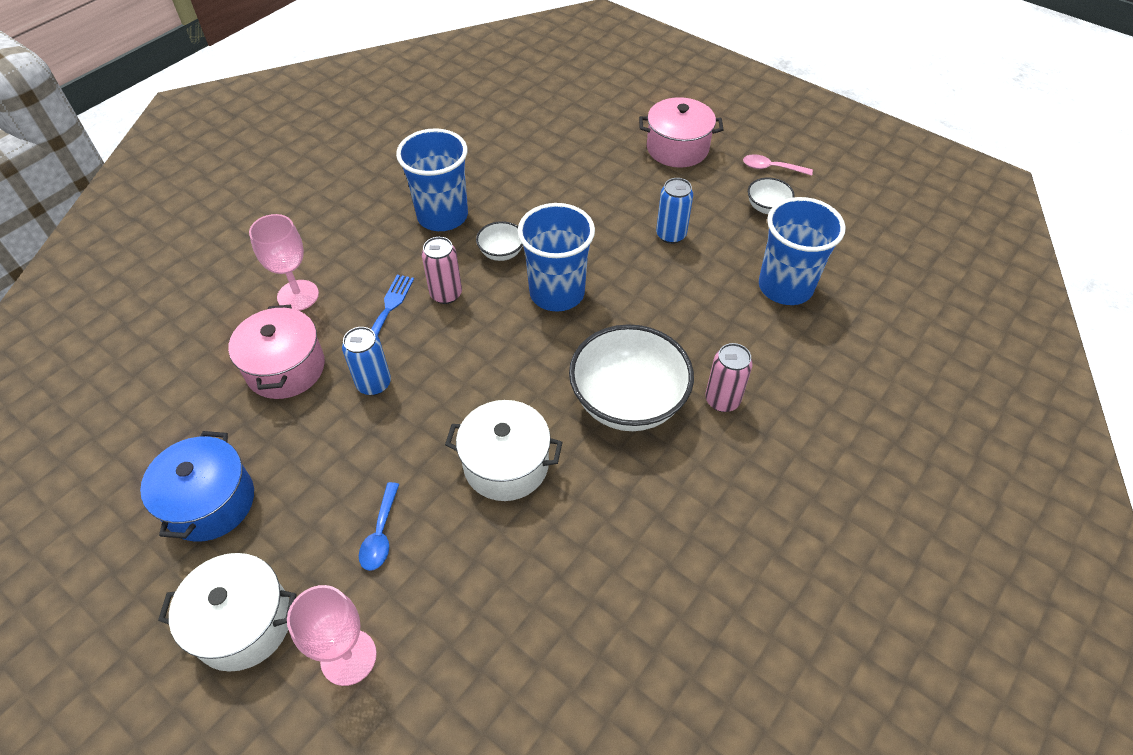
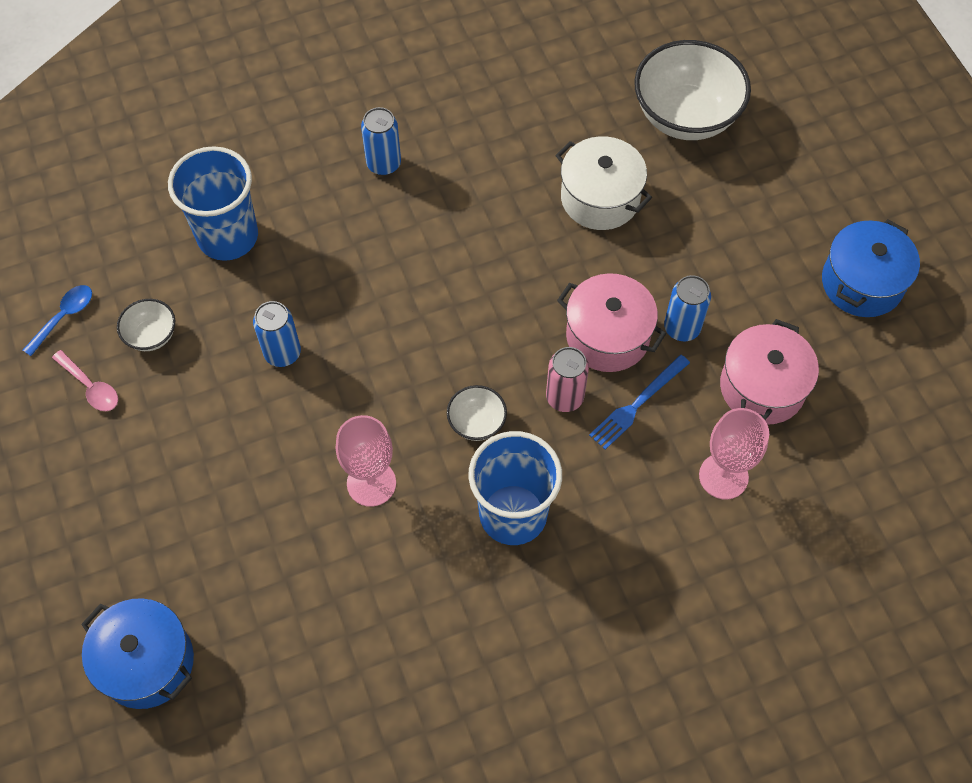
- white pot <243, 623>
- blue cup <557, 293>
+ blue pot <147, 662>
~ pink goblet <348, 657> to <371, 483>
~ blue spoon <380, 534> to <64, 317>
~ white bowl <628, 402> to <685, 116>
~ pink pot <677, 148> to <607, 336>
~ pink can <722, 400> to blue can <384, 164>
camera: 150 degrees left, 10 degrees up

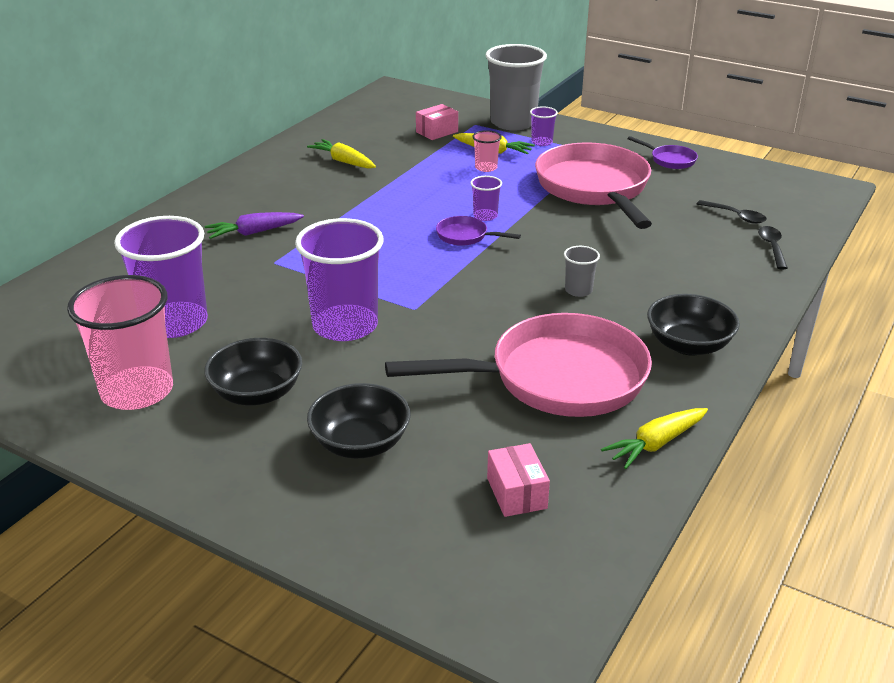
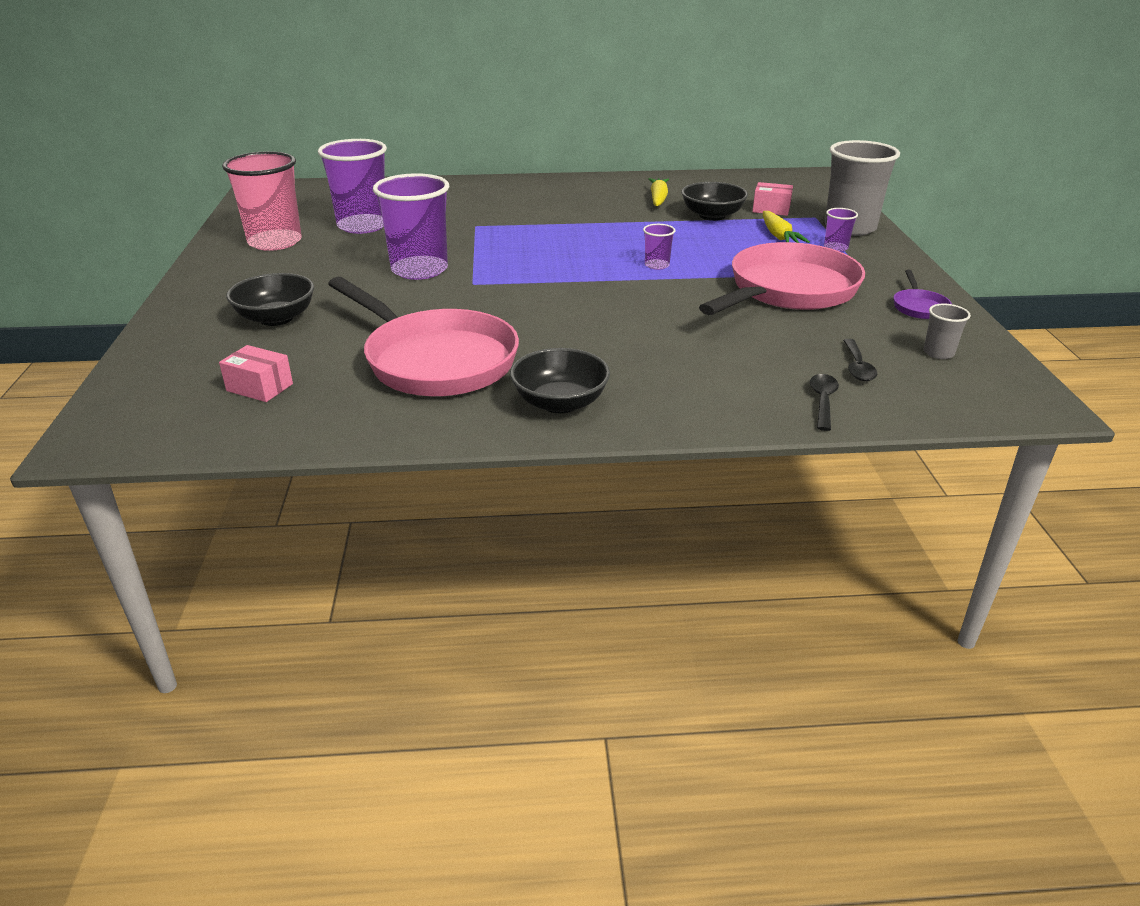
- purple carrot <253, 232>
- purple pan <465, 236>
- pink cup <486, 168>
- yellow carrot <655, 444>
~ black bowl <257, 393> to <712, 216>
~ grey cup <578, 290> to <938, 353>
~ pink box <516, 493> = <260, 387> 75 degrees clockwise
~ black spoon <772, 247> = <822, 401> 45 degrees counterclockwise
camera: 55 degrees right, 0 degrees up

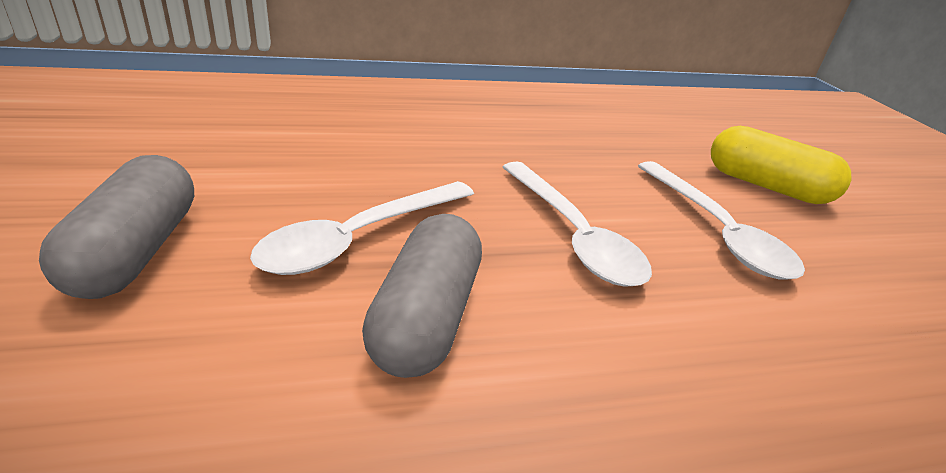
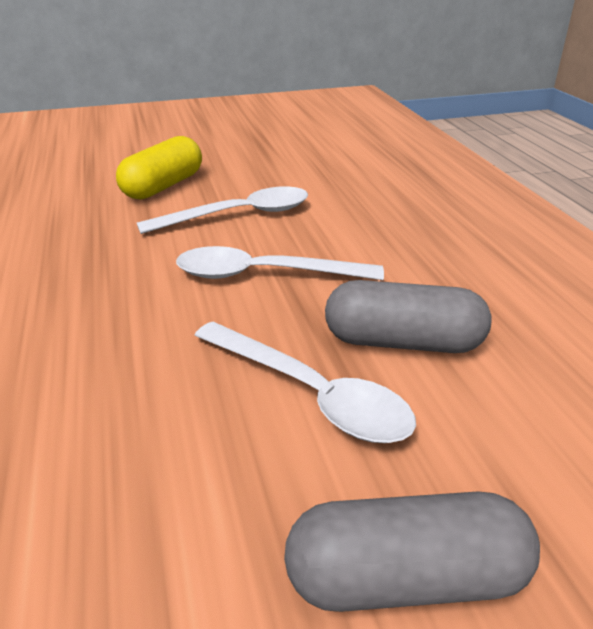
~ white spoon <573, 235> = <264, 275> 150 degrees counterclockwise
camera: 90 degrees left, 0 degrees up

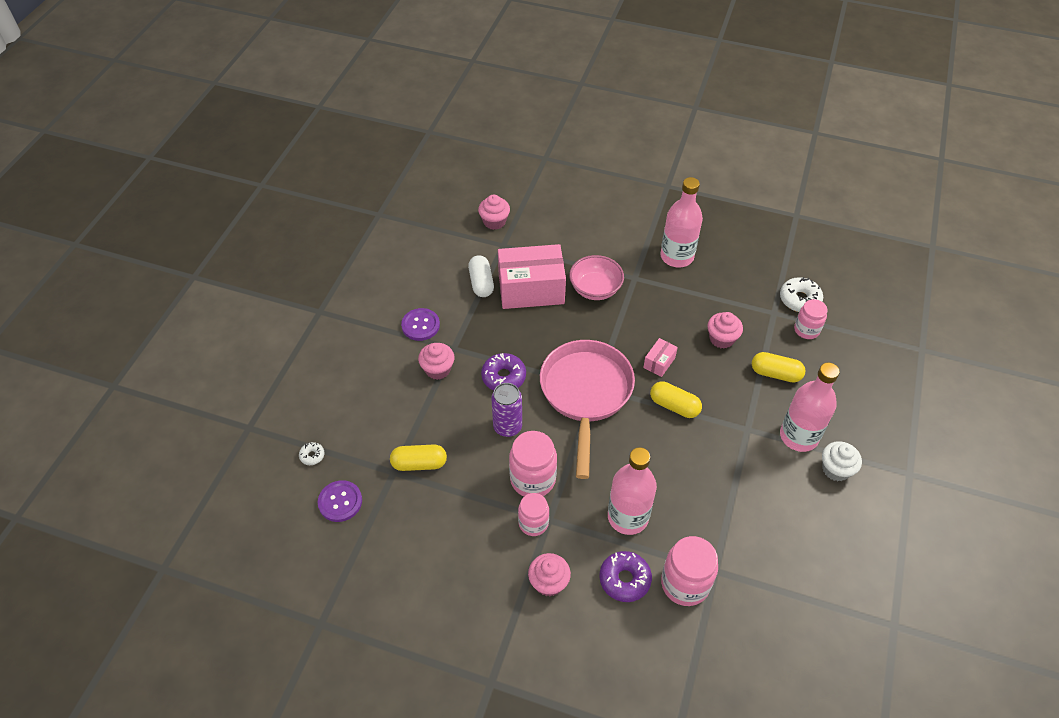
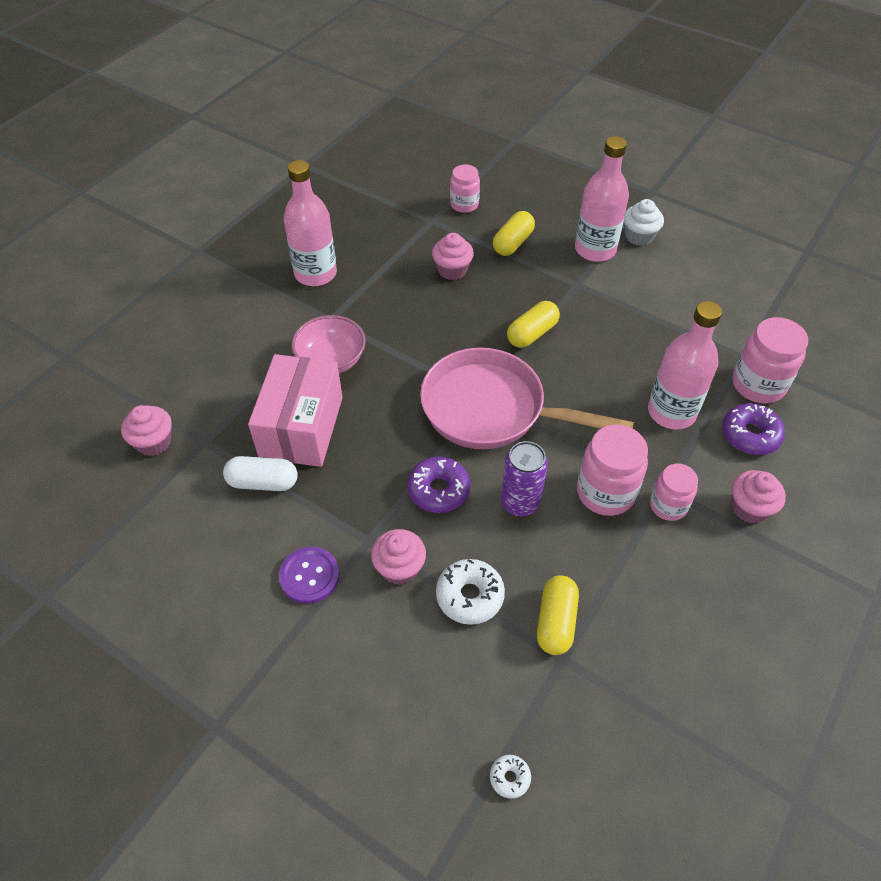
- purple button <340, 502>
- pink box <659, 362>
~ white donut <799, 299> to <469, 596>
camera: 75 degrees left, 0 degrees up

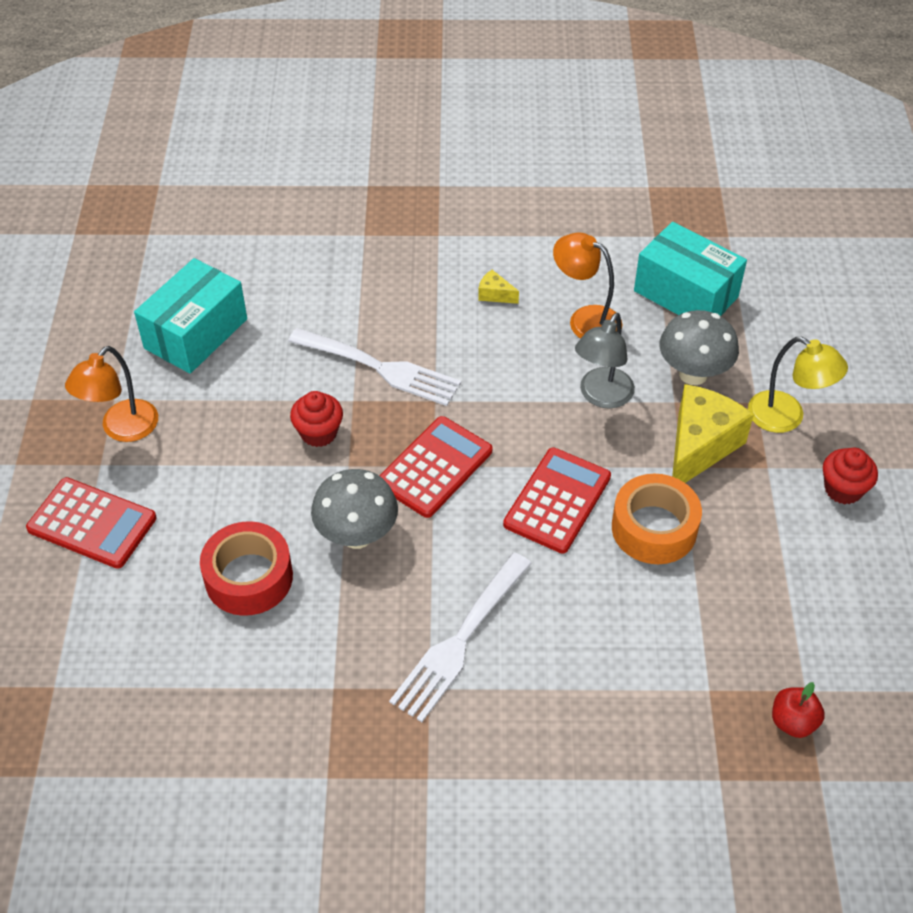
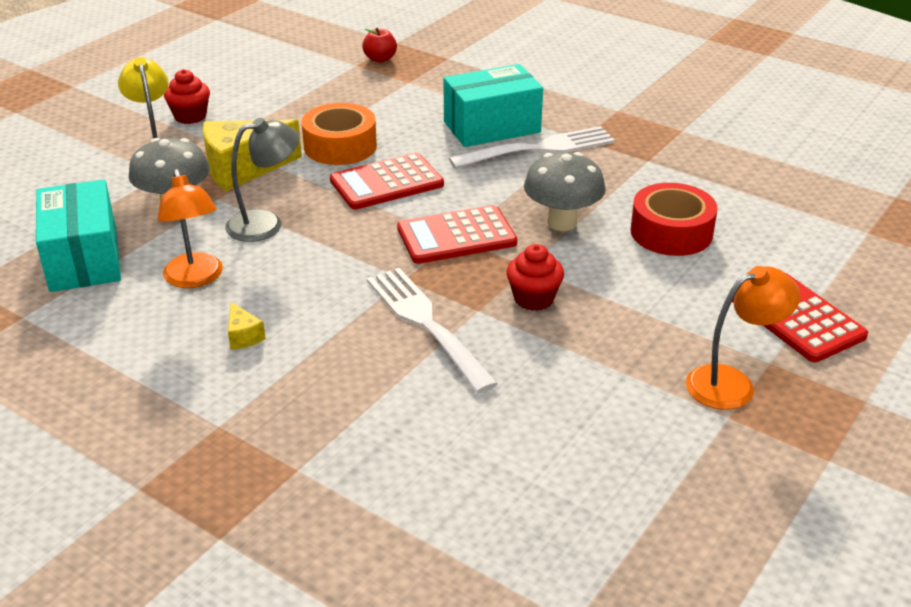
~ turquoise box <196, 334> to <491, 127>
camera: 145 degrees left, 15 degrees down

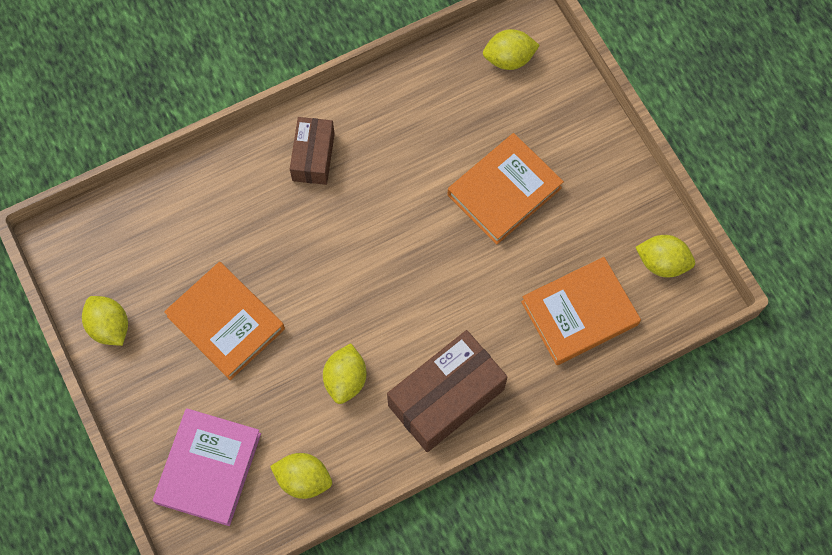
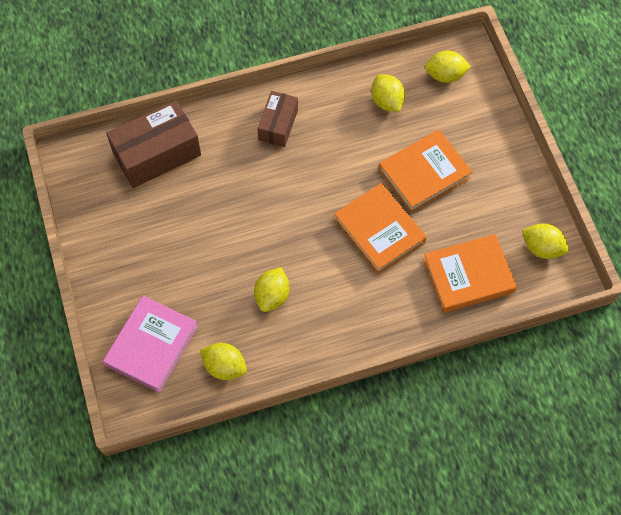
~ yellow lemon <109, 326> to <387, 101>
~ orange book <226, 322> to <379, 230>
~ brown box <446, 397> to <157, 154>
camera: 10 degrees right, 5 degrees down

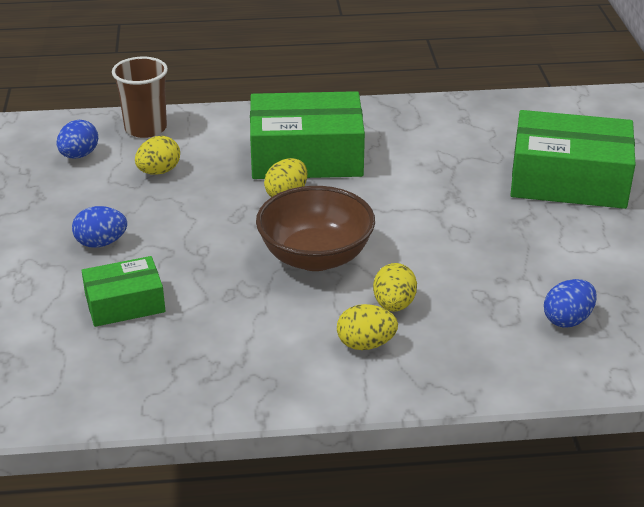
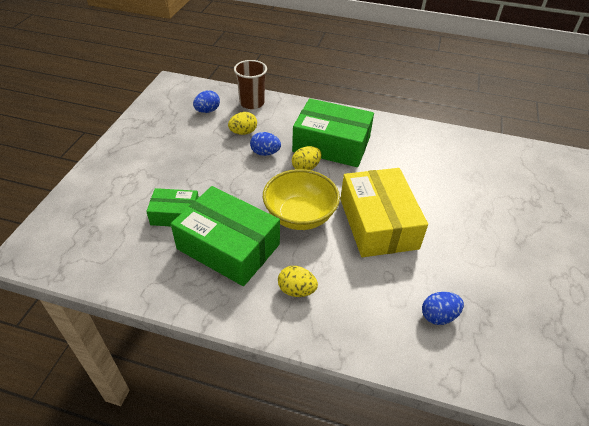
- yellow egg <394, 305>
+ yellow box <378, 223>
~ blue egg <101, 243> to <265, 153>
~ green box <568, 180> to <228, 246>
~ brown bowl <315, 257> to yellow bowl <300, 216>
camera: 20 degrees right, 10 degrees up

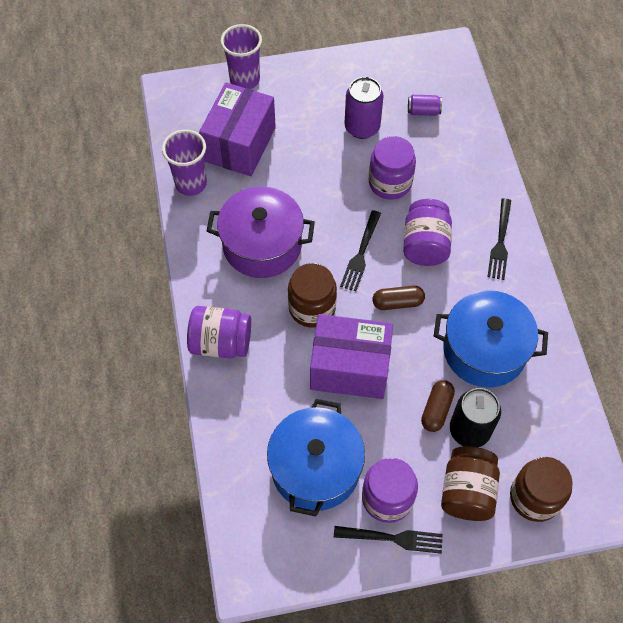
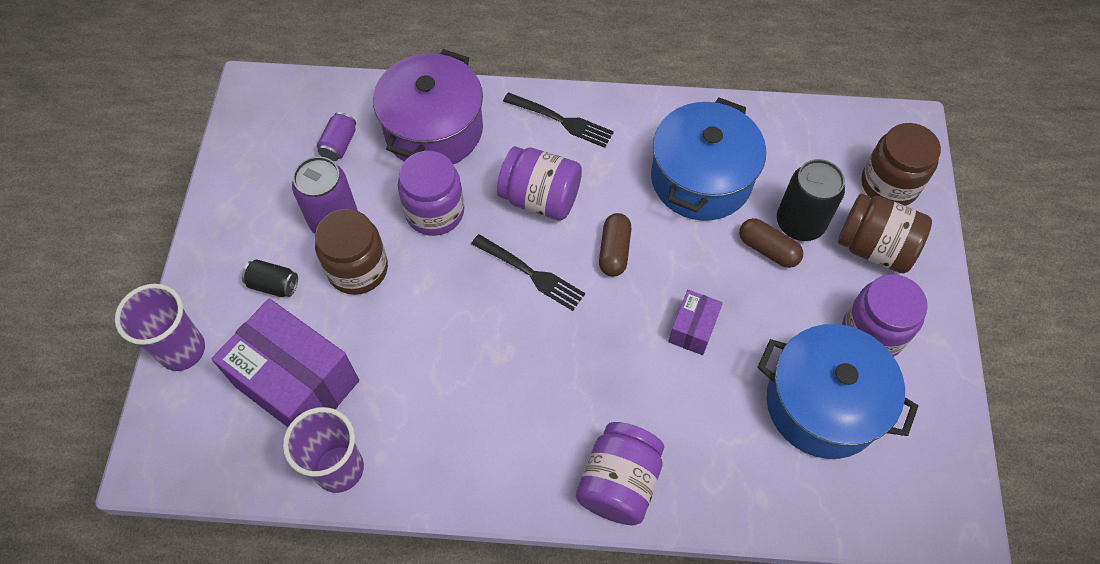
- black fork <392, 538>
+ black can <273, 285>
~ purple pot <262, 245> to <434, 129>
~ brown jar <312, 308> to <358, 269>
~ purple box <350, 368> = <692, 329> x0.48
camera: 75 degrees left, 0 degrees up

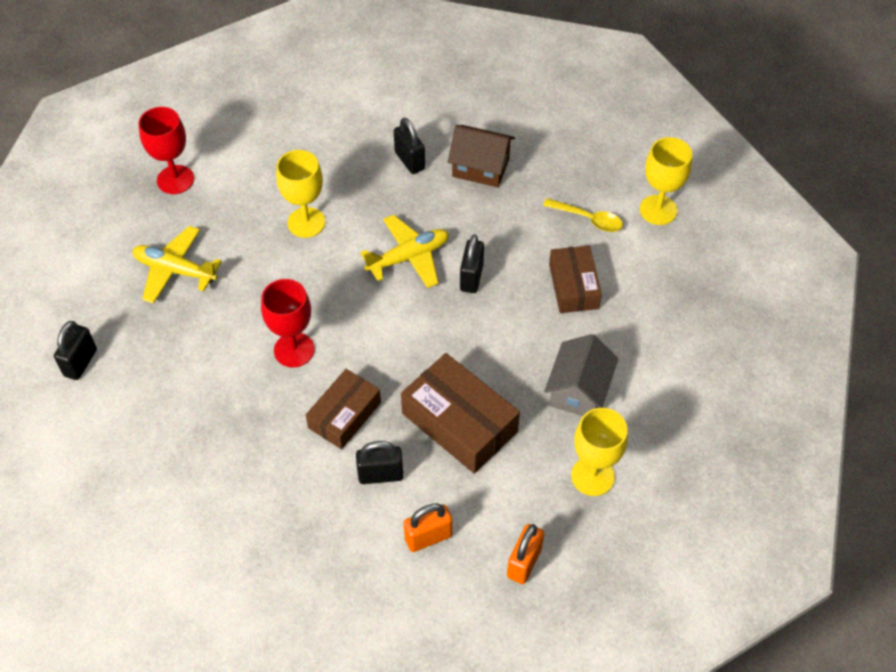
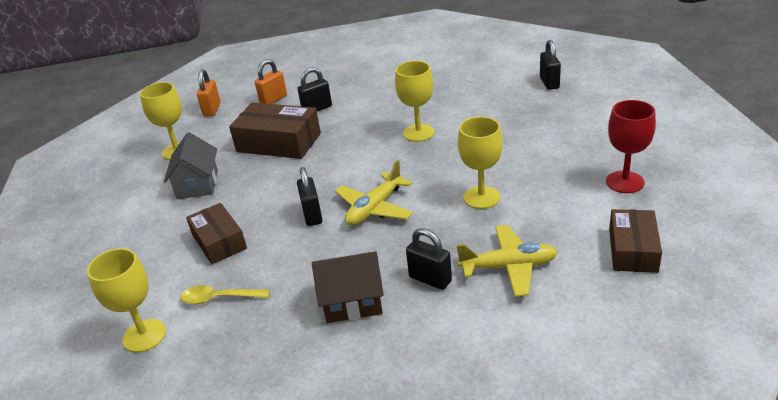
~ yellow plane <175, 270> to <508, 267>
~ brown box <344, 415> to <632, 250>
~ red goblet <294, 350> to yellow goblet <418, 133>
camera: 160 degrees right, 20 degrees down

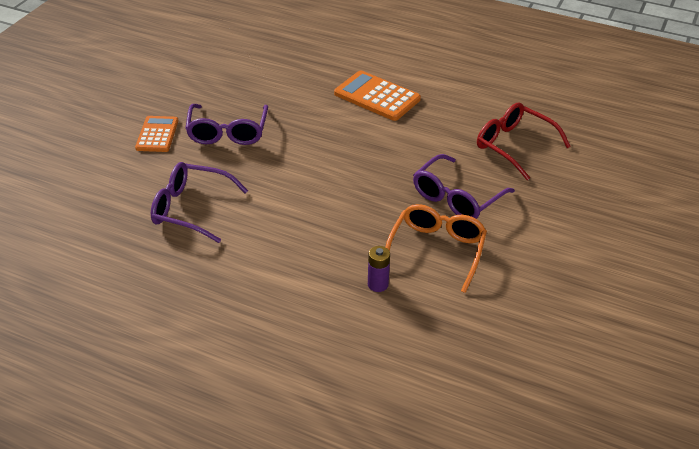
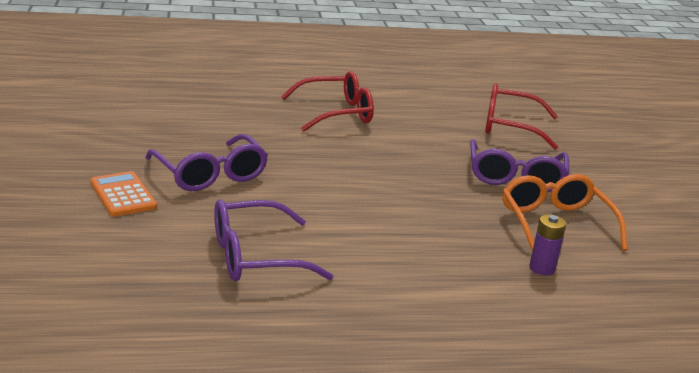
~ orange calculator <377, 97> to red glasses <335, 113>
camera: 35 degrees left, 15 degrees down

